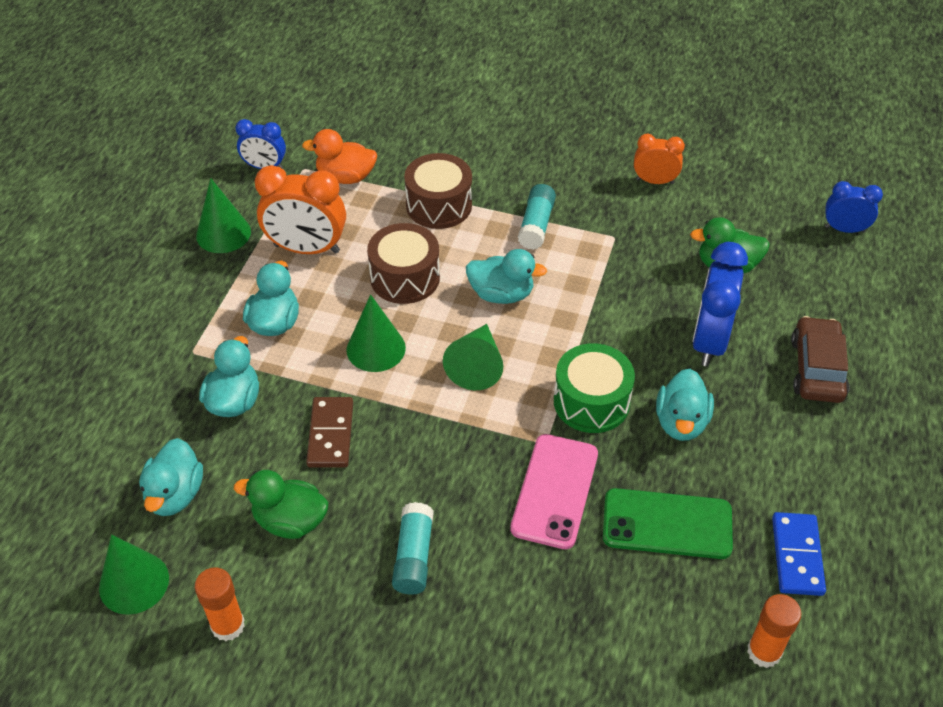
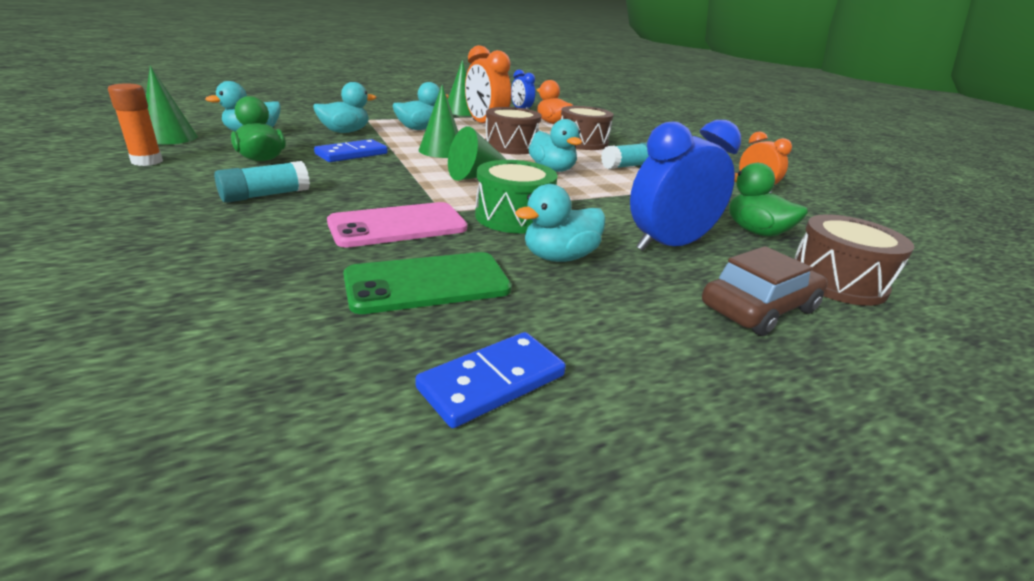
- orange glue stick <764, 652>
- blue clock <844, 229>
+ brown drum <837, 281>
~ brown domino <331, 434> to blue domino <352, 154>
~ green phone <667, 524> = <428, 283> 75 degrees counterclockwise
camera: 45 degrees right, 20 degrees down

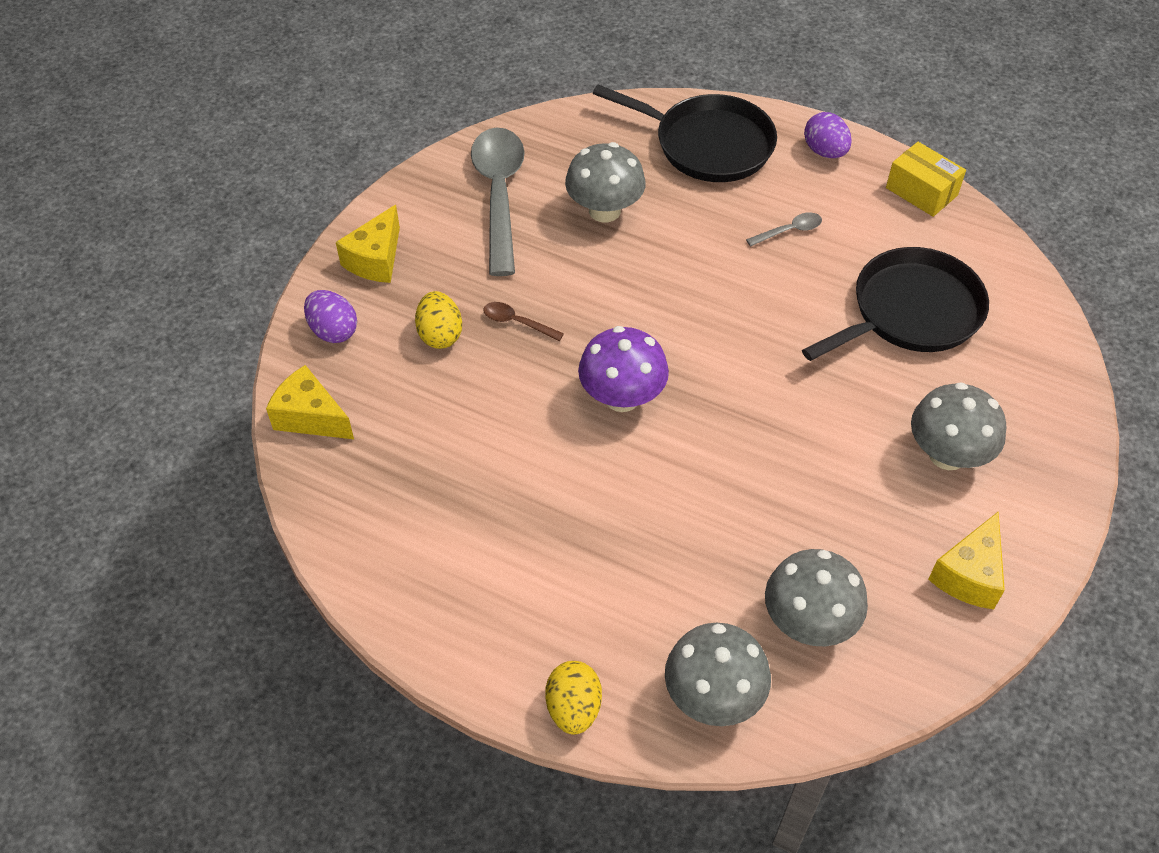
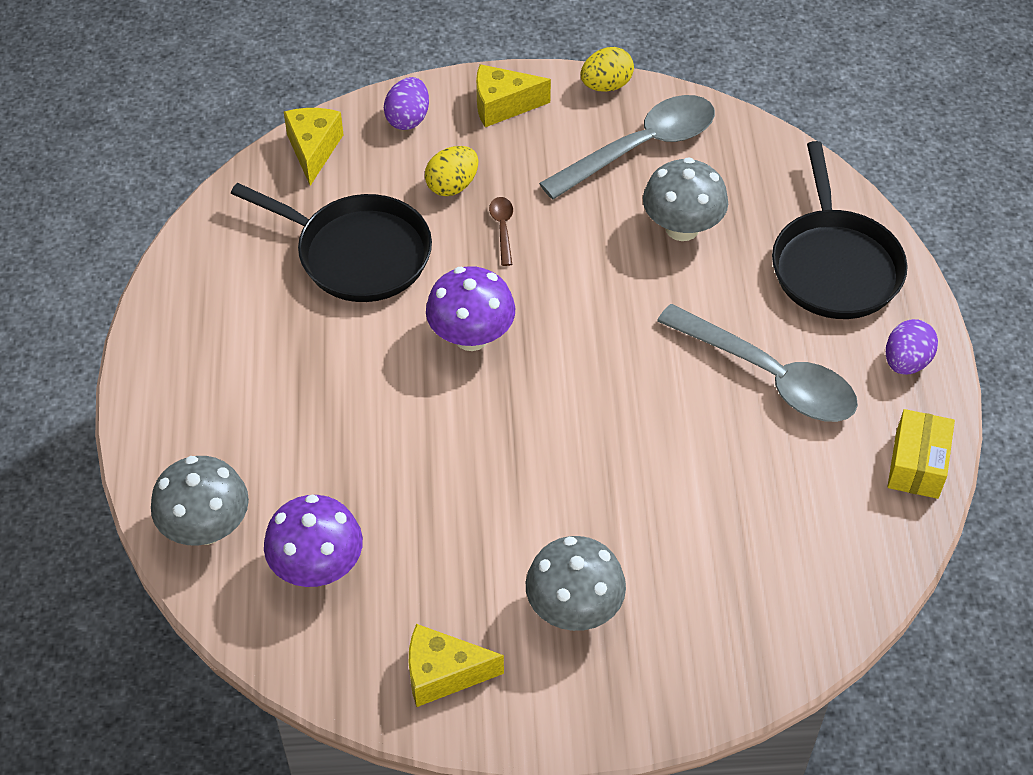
~ yellow egg <573, 708> to <606, 85>
~ black pan <911, 312> to <358, 253>
~ grey mushroom <808, 622> to purple mushroom <317, 567>
~ grey spoon <789, 231> = <769, 376> x2.43
camera: 60 degrees right, 0 degrees up

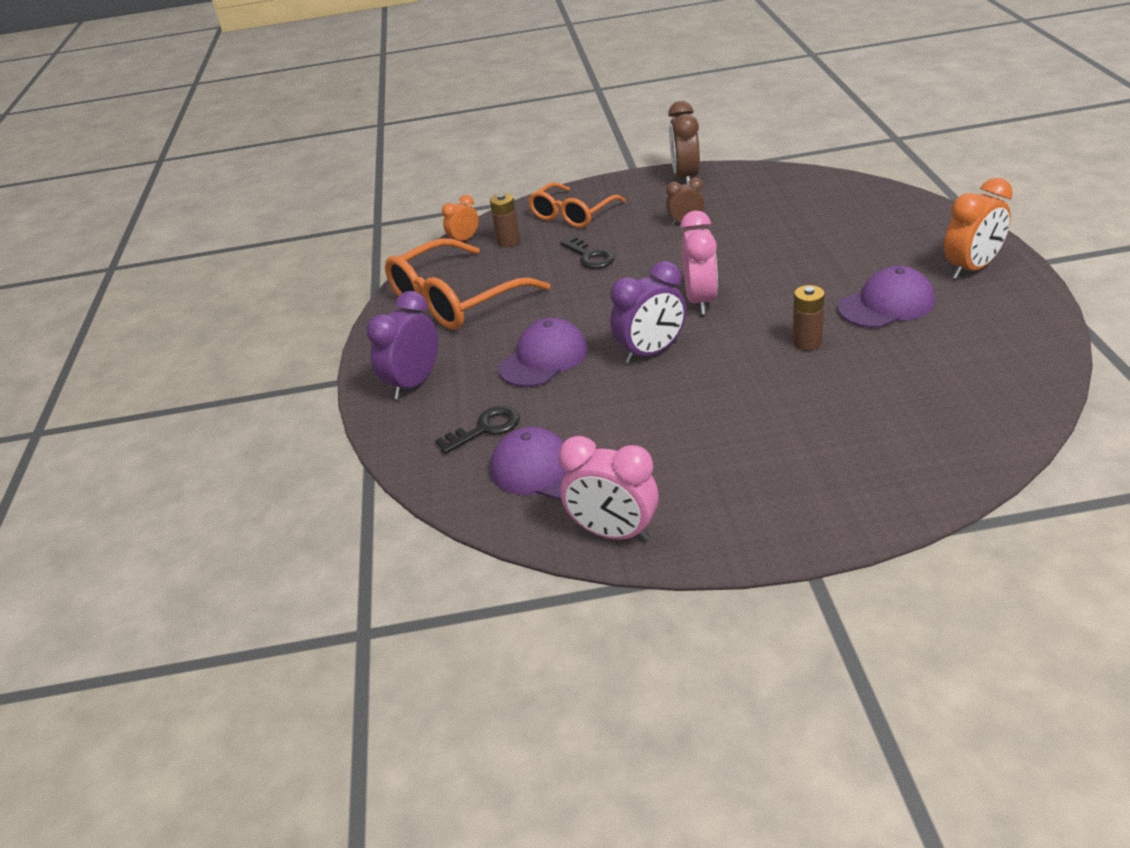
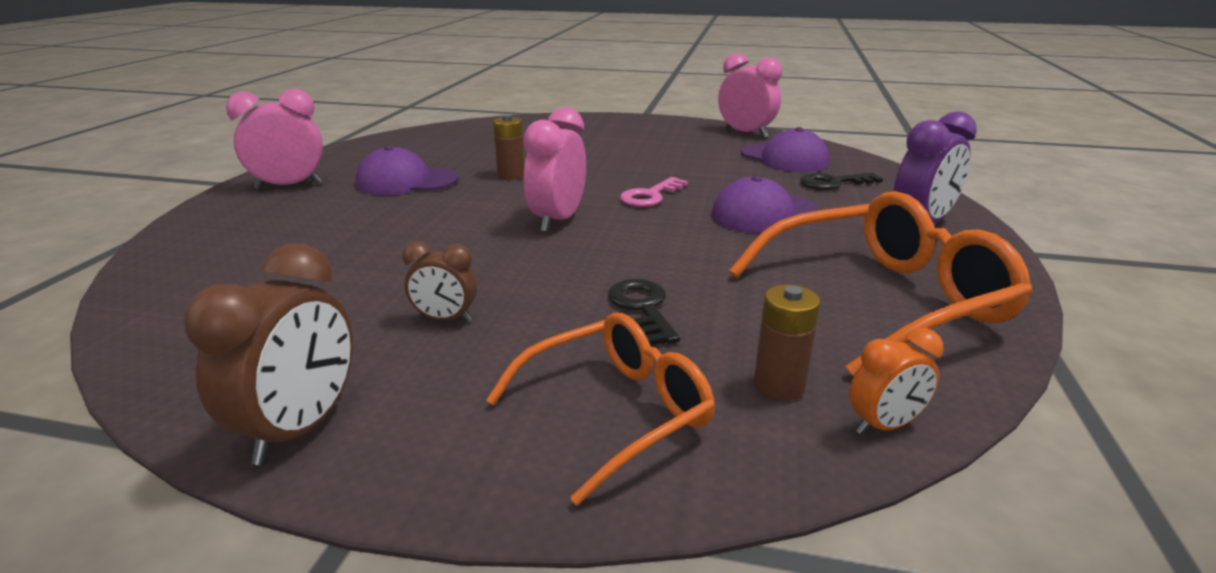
~ purple clock <651, 352> to pink key <650, 196>
~ orange clock <972, 269> to pink clock <289, 186>
camera: 165 degrees left, 10 degrees down

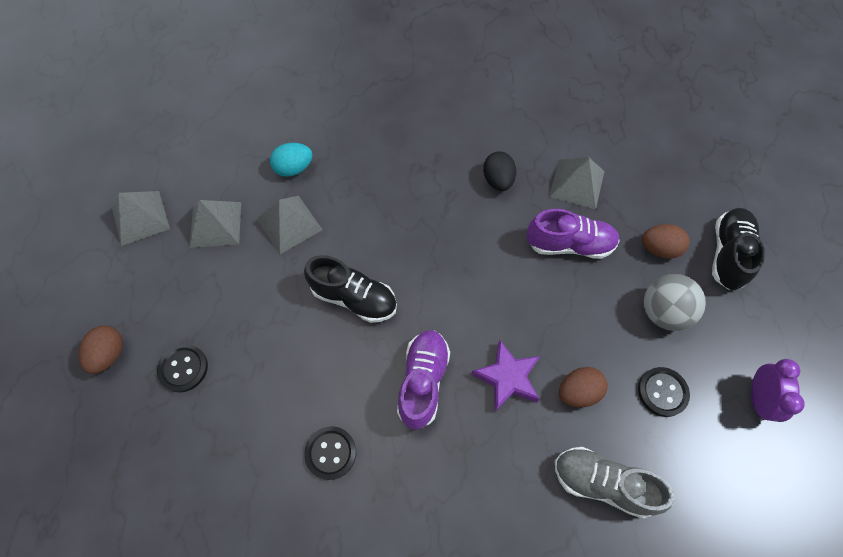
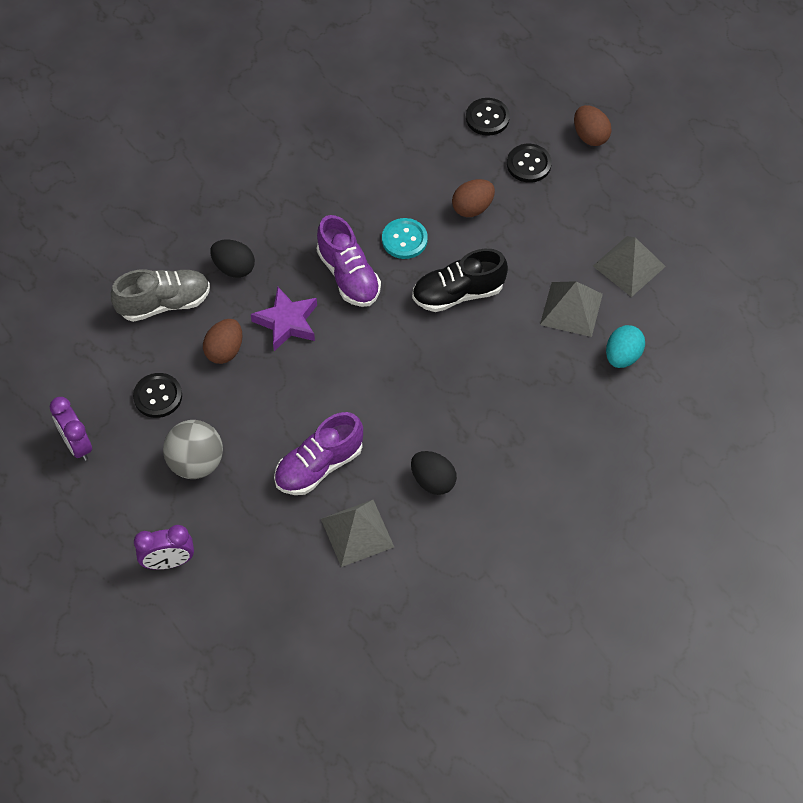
- grey pyramid <140, 217>
+ black egg <234, 268>
+ turquoise button <404, 239>
~ black button <331, 453> to <487, 118>
~ brown egg <659, 249> to <472, 208>
~ black shoe <728, 254> to purple clock <168, 562>
camera: 140 degrees right, 5 degrees down

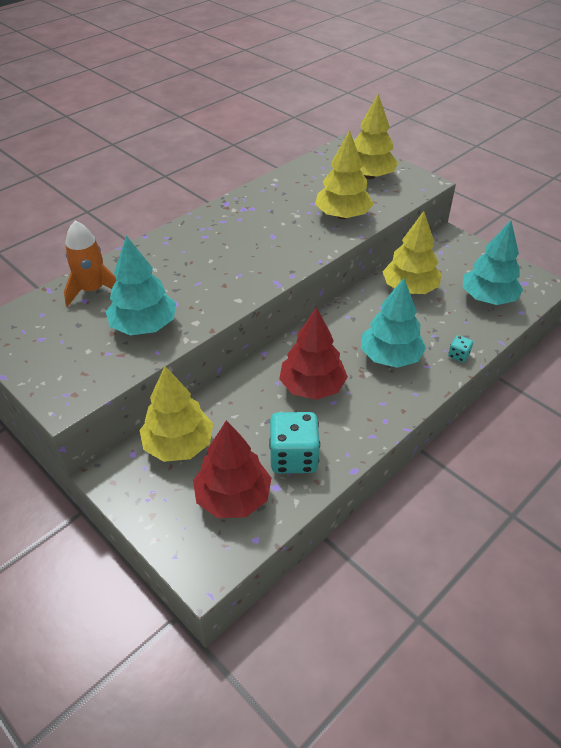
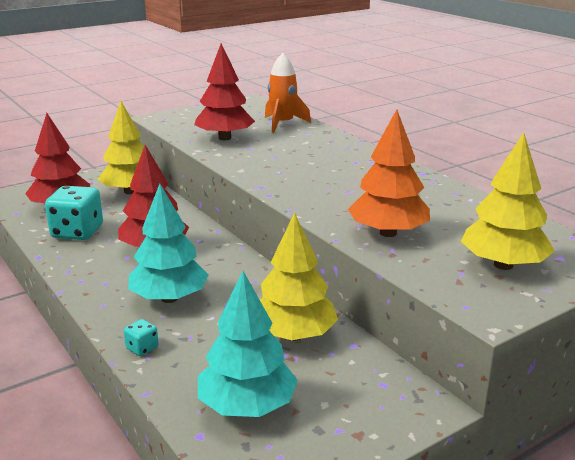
~ turquoise tree <144, 326> to red tree <224, 138>
~ yellow tree <342, 215> to orange tree <388, 233>
camera: 100 degrees right, 20 degrees down

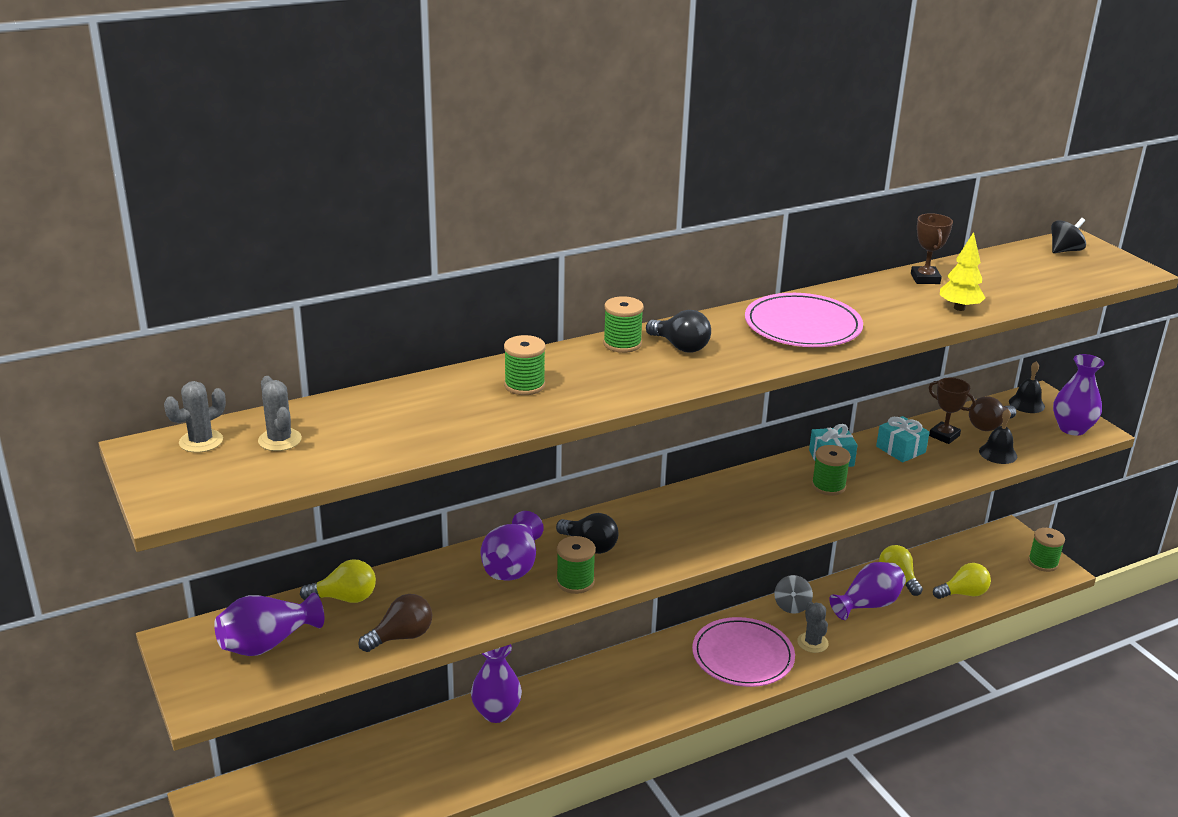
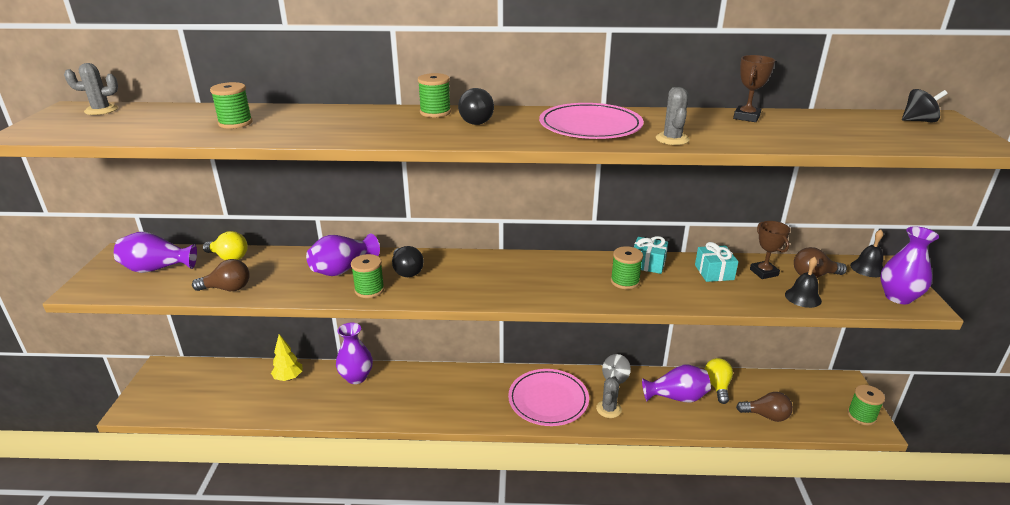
~ grey cactus <280, 440> to <672, 139>
~ green spool <524, 385> to <235, 123>
~ yellow tree <959, 308> to <288, 378>
~ yellow light bulb <963, 593> to brown light bulb <766, 416>
camera: 30 degrees right, 0 degrees up

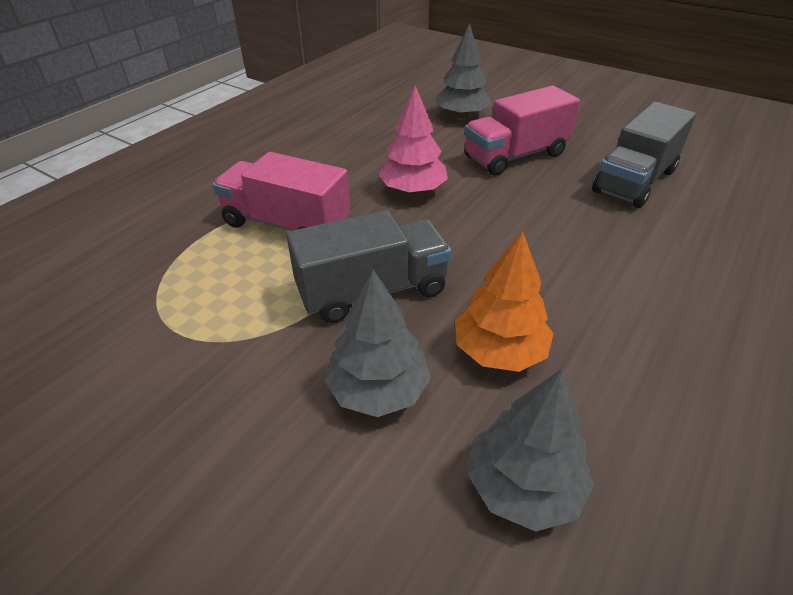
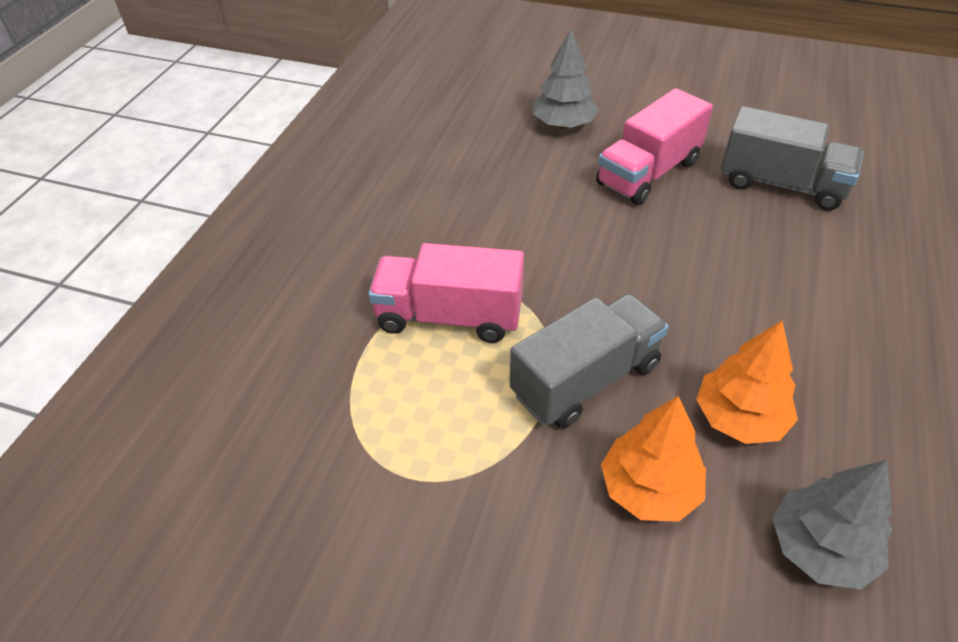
- pink tree <413, 190>
~ grey tree <378, 389> to orange tree <649, 489>
~ grey truck <634, 181> = <781, 184> 90 degrees counterclockwise
camera: 15 degrees left, 5 degrees up

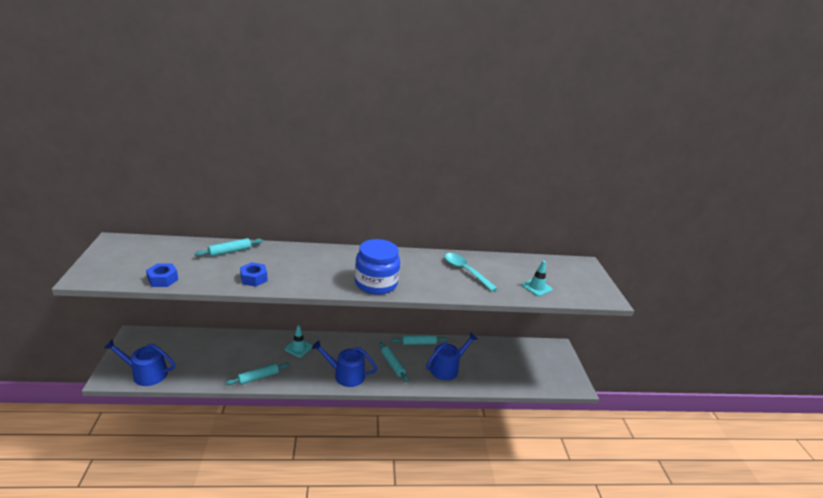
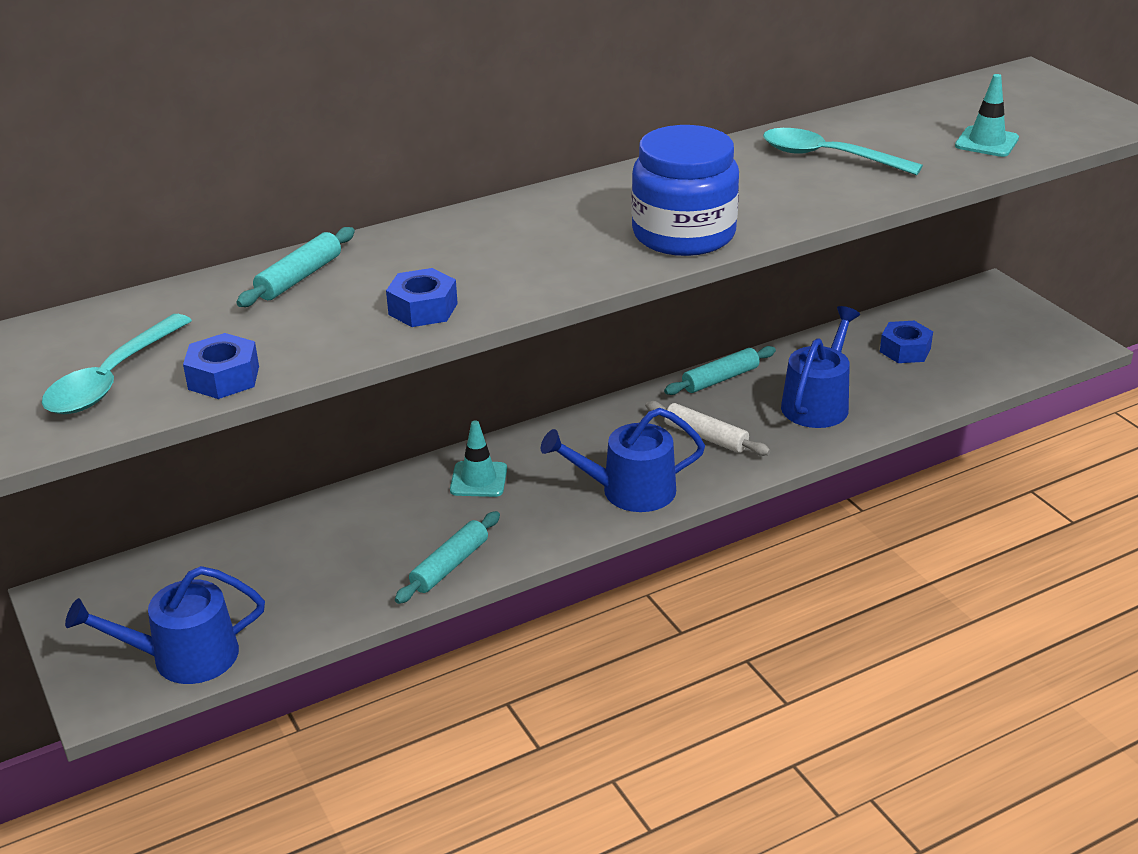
+ turquoise spoon <112, 378>
+ blue nut <905, 350>
~ turquoise rolling pin <392, 364> to white rolling pin <705, 437>
camera: 20 degrees left, 5 degrees up

